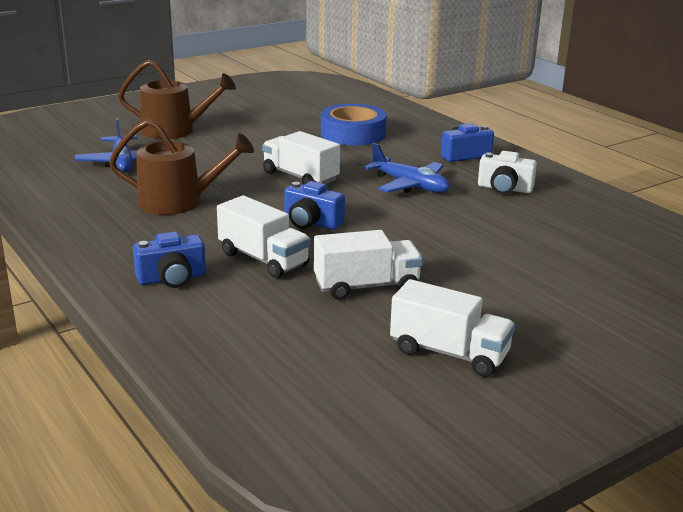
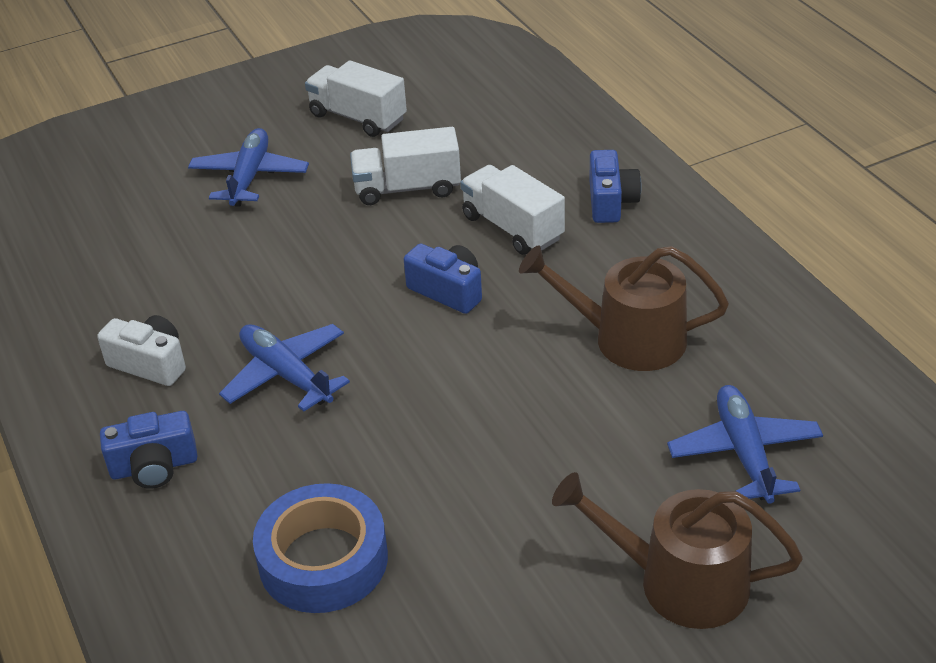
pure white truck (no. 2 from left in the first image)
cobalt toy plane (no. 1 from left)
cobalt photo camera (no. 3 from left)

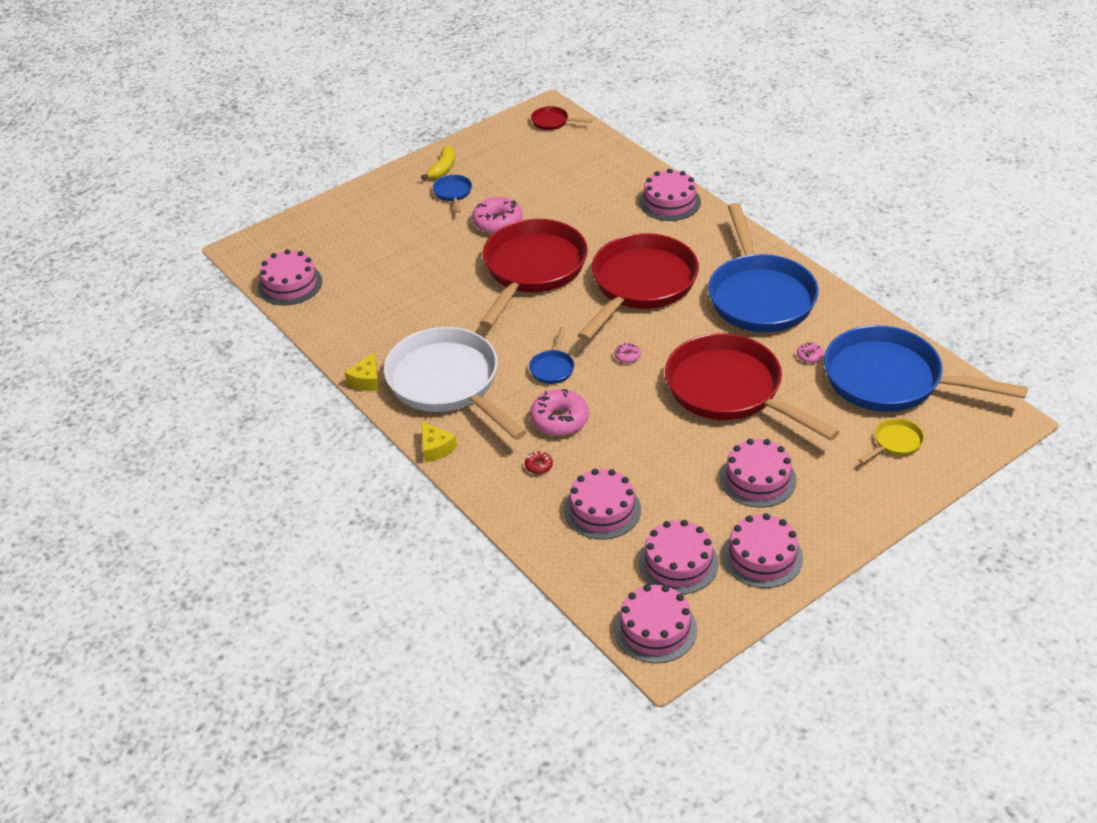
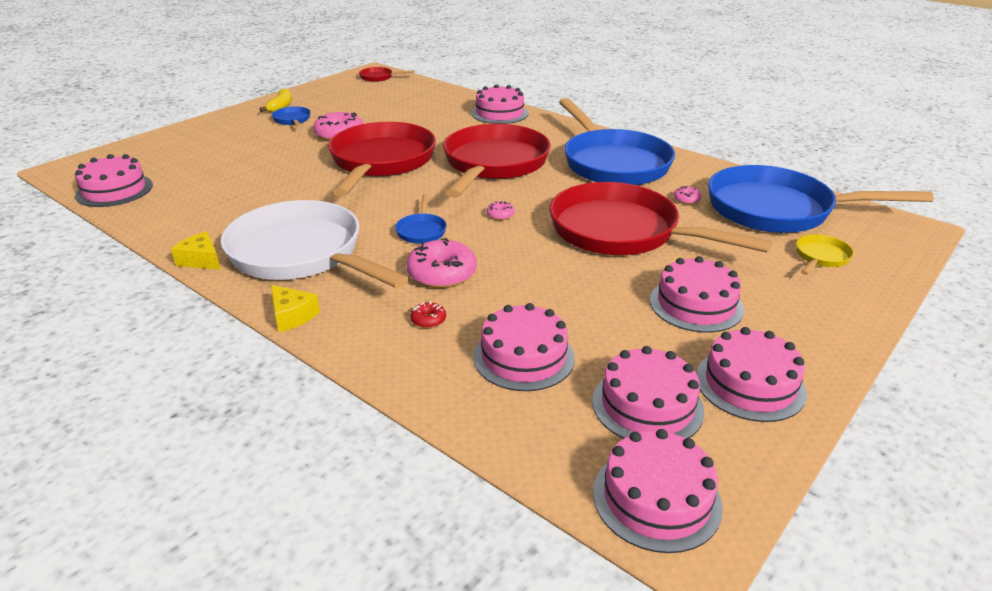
bright yellow cheese wedge (no. 1 from left)

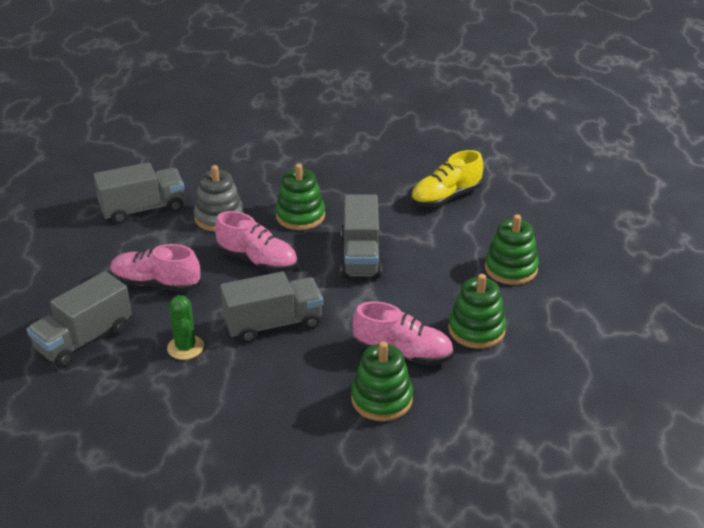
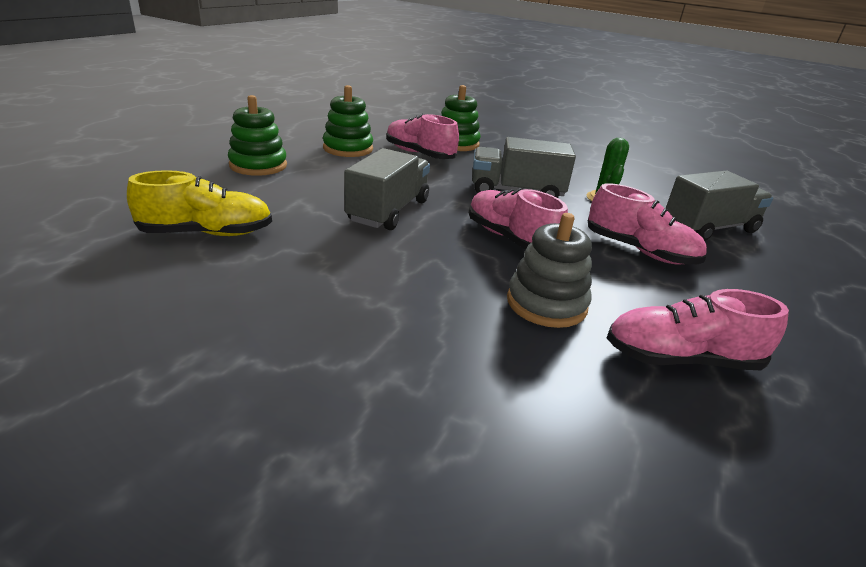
green ring stacker (no. 1 from left in the first image)
pink shoe (no. 4 from left)

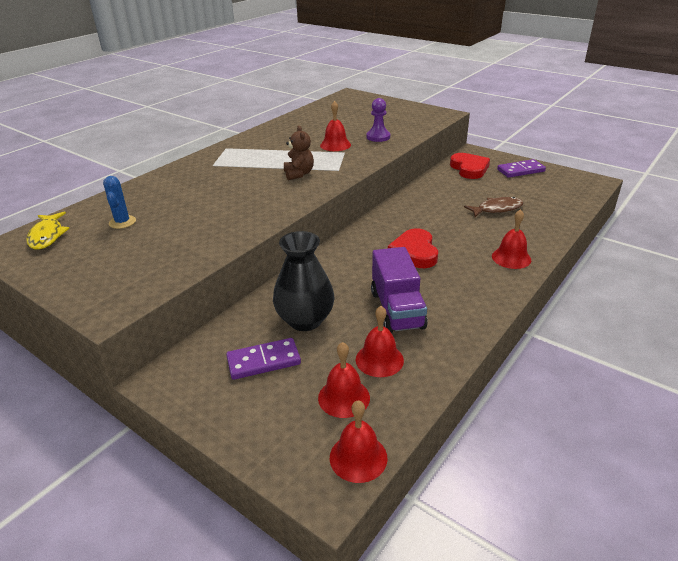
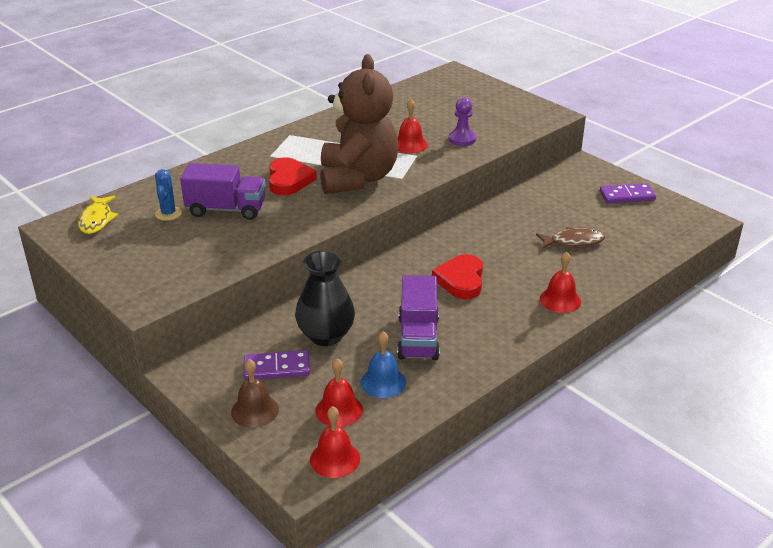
royal purple truck (no. 1 from left)
russet school bell
red heart shape (no. 1 from left)
cobalt school bell
russet teddy

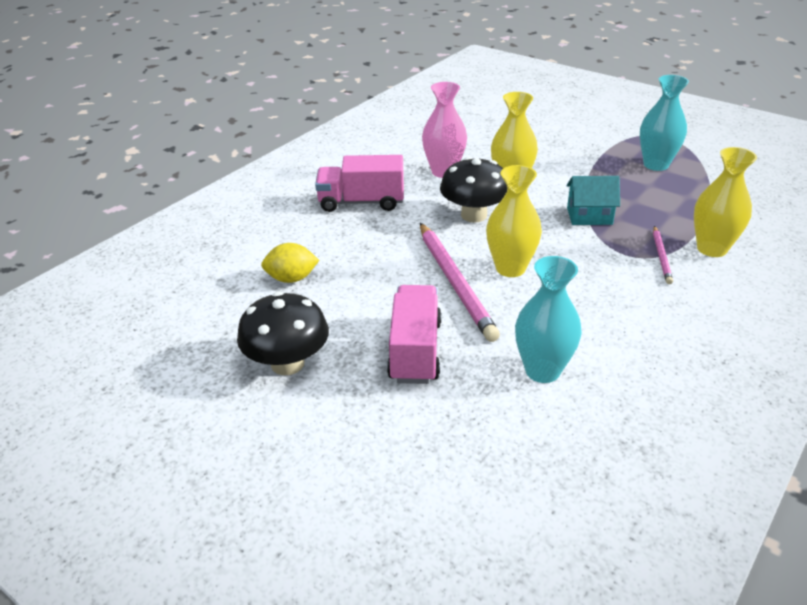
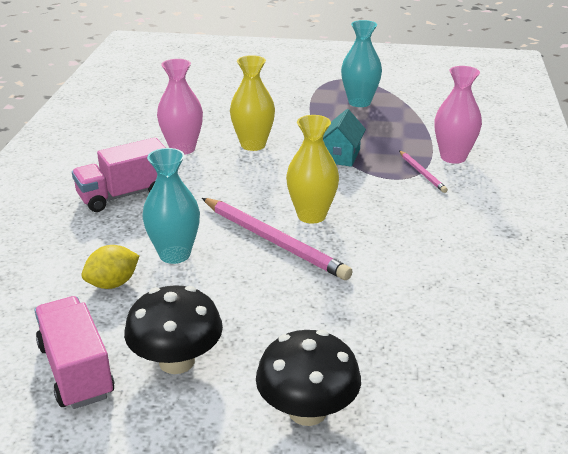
pink truck (no. 1 from left)
black toadstool (no. 2 from left)
teal tall vase (no. 1 from left)
pink tall vase (no. 2 from left)
teal toy house

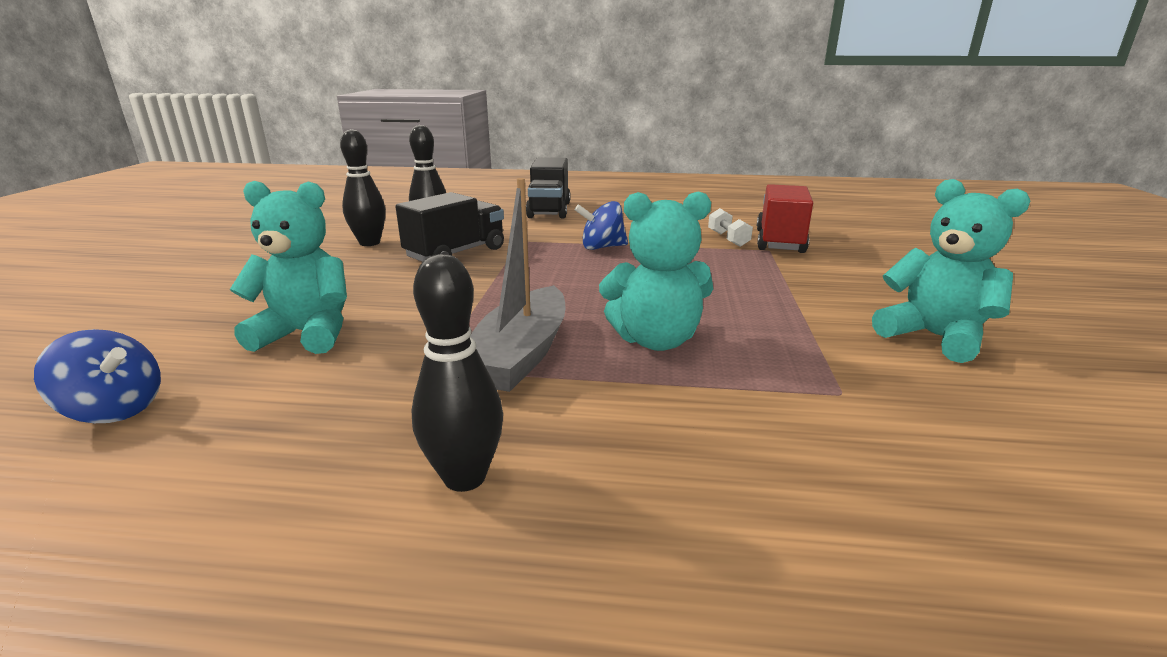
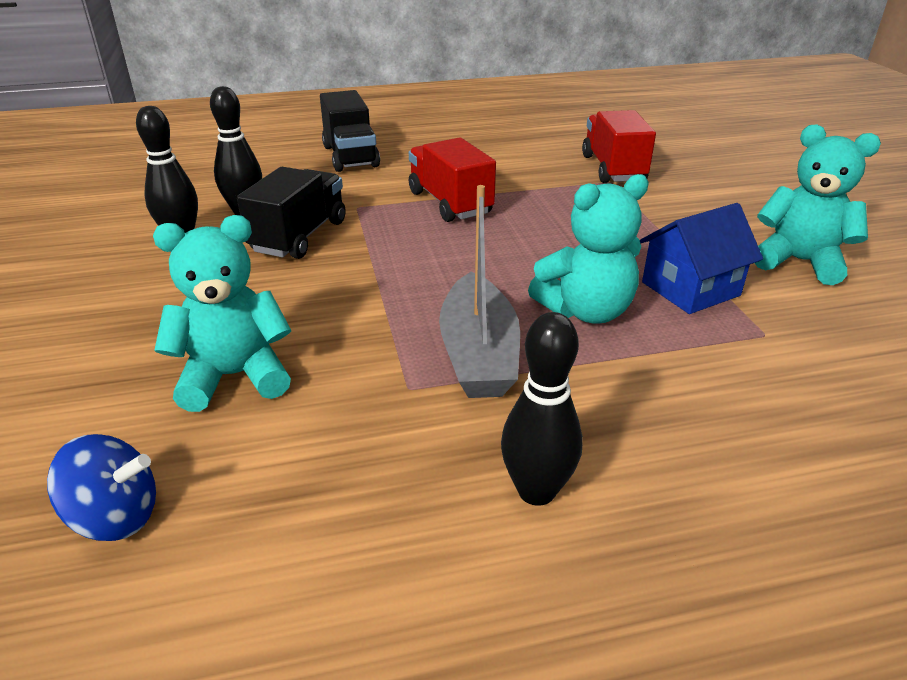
pure white free weight
cobalt toy house
red truck (no. 1 from left)

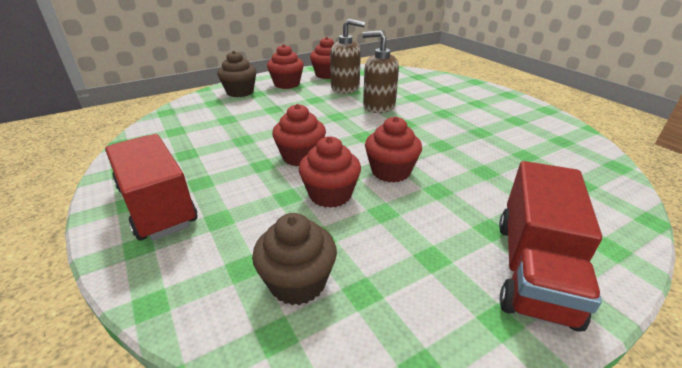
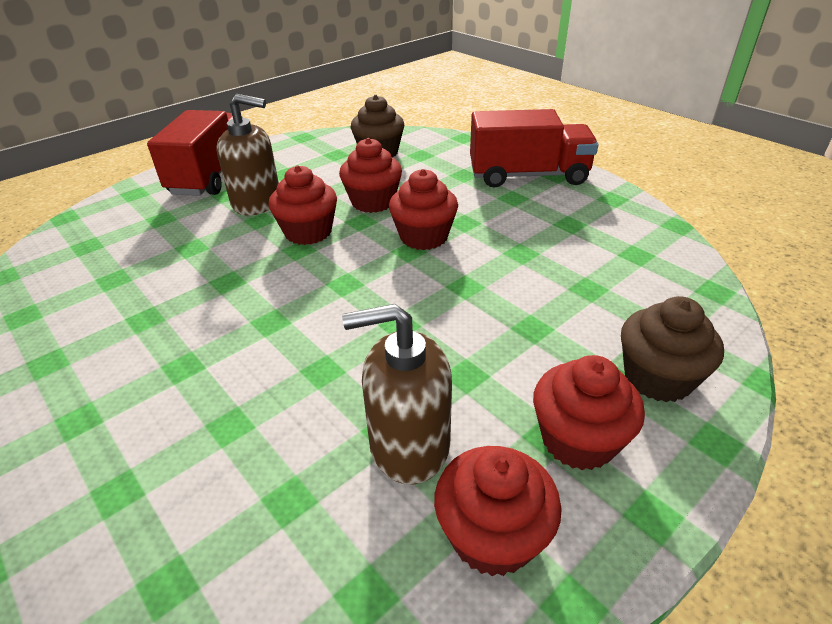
russet pump bottle (no. 1 from left)
red truck (no. 2 from left)

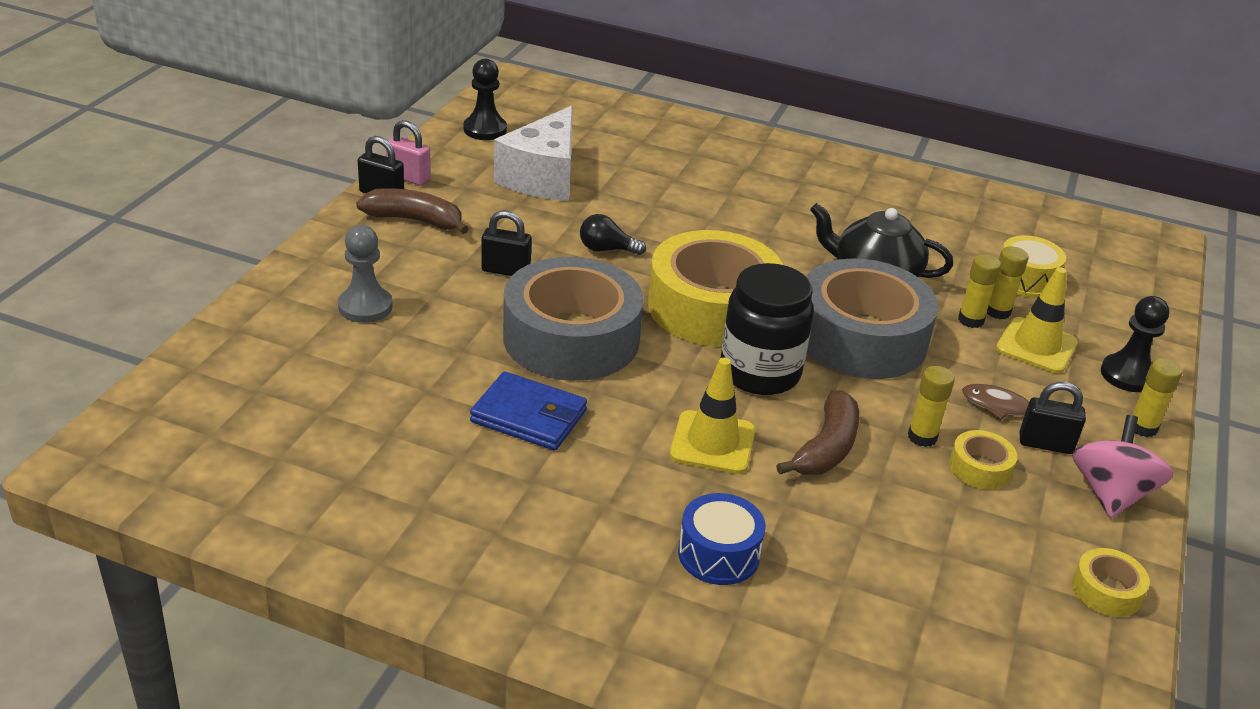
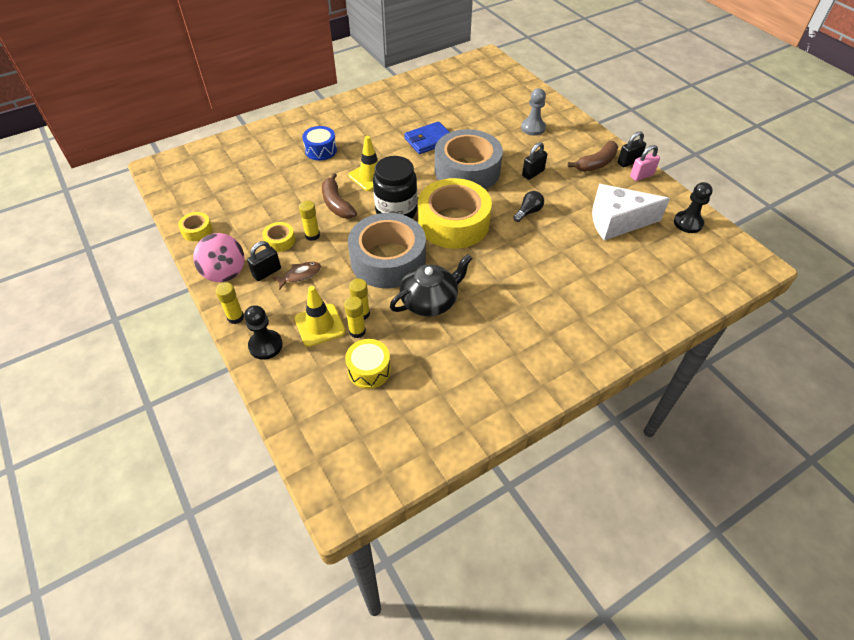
pure white cheese wedge

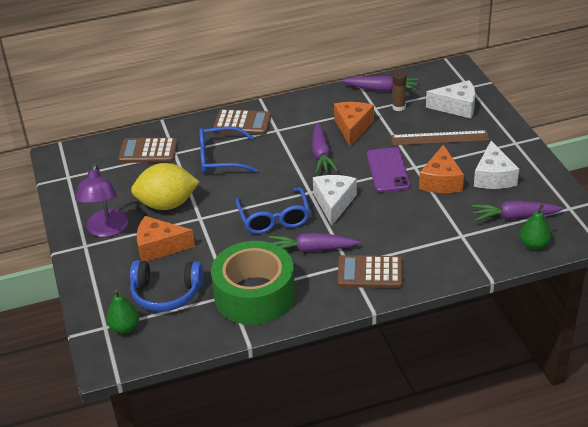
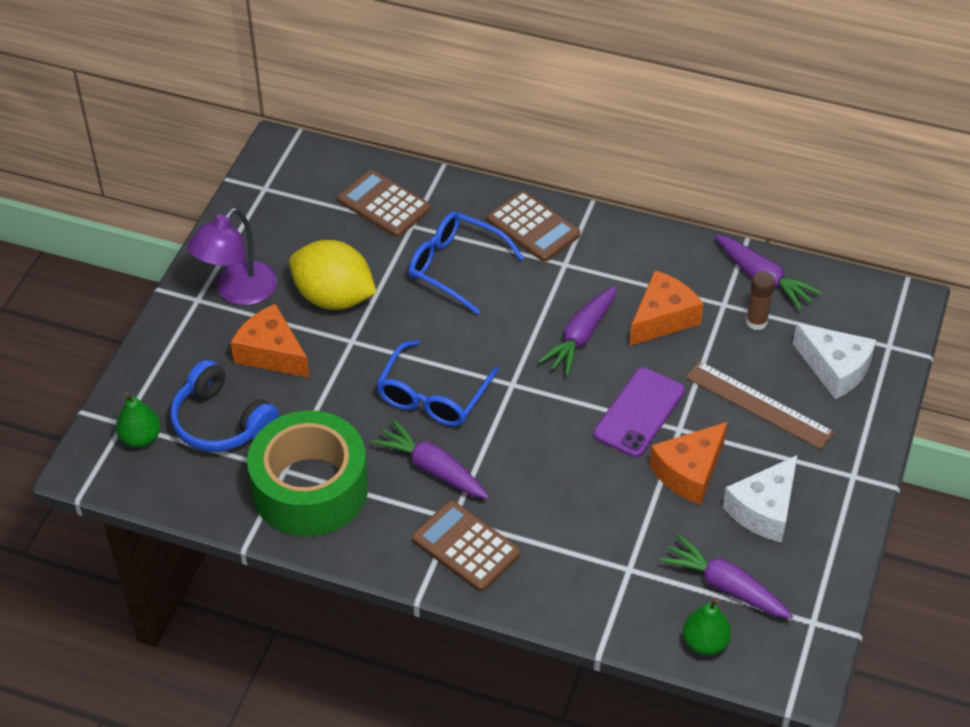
pure white cheese wedge (no. 1 from left in the first image)

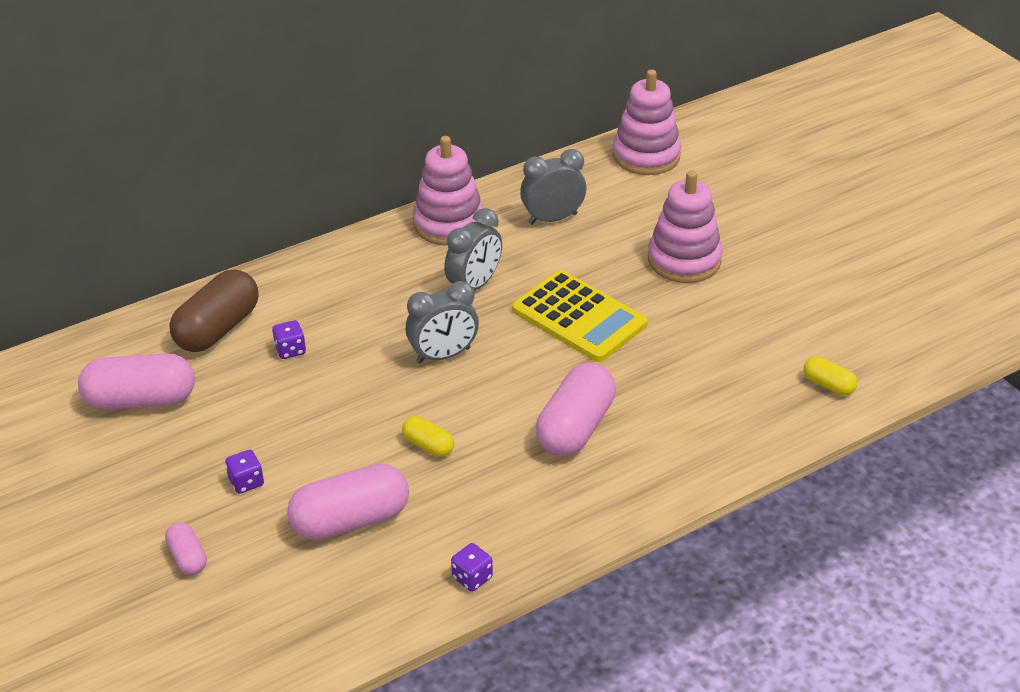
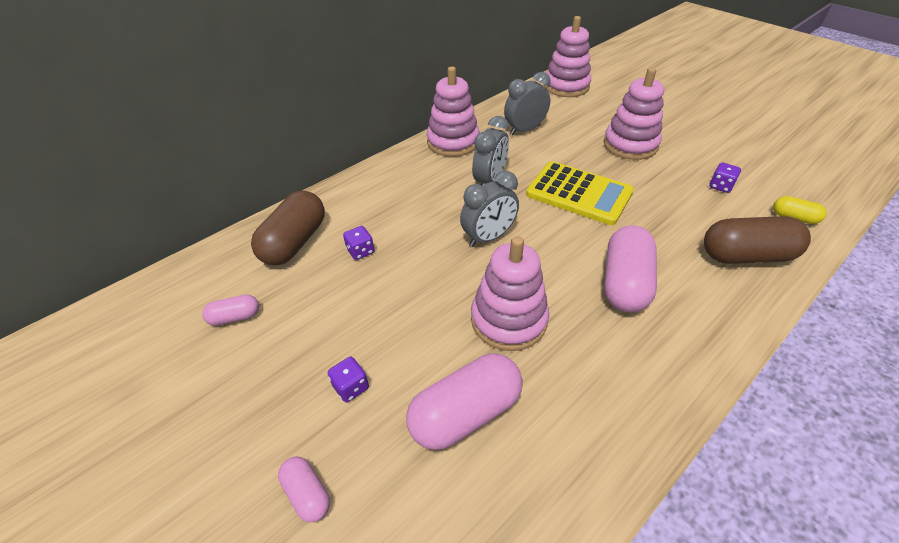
russet pill shape (no. 2 from left)
royal purple dice (no. 3 from left)
pink ring stacker (no. 2 from left)
pink pill shape (no. 1 from left)

